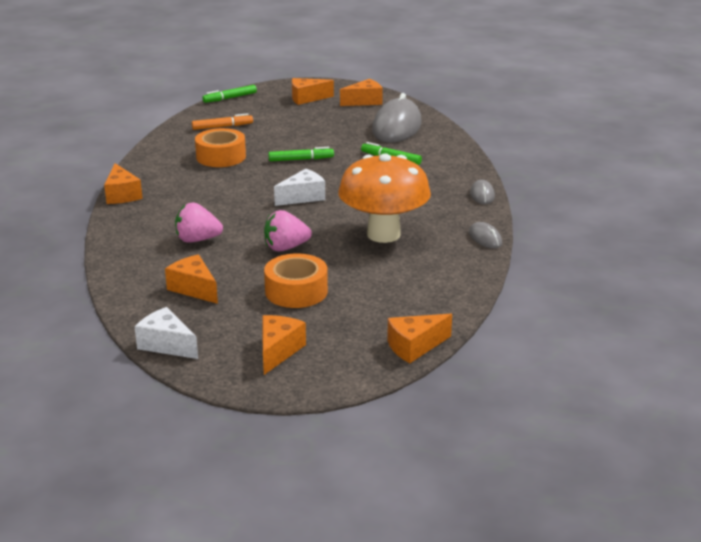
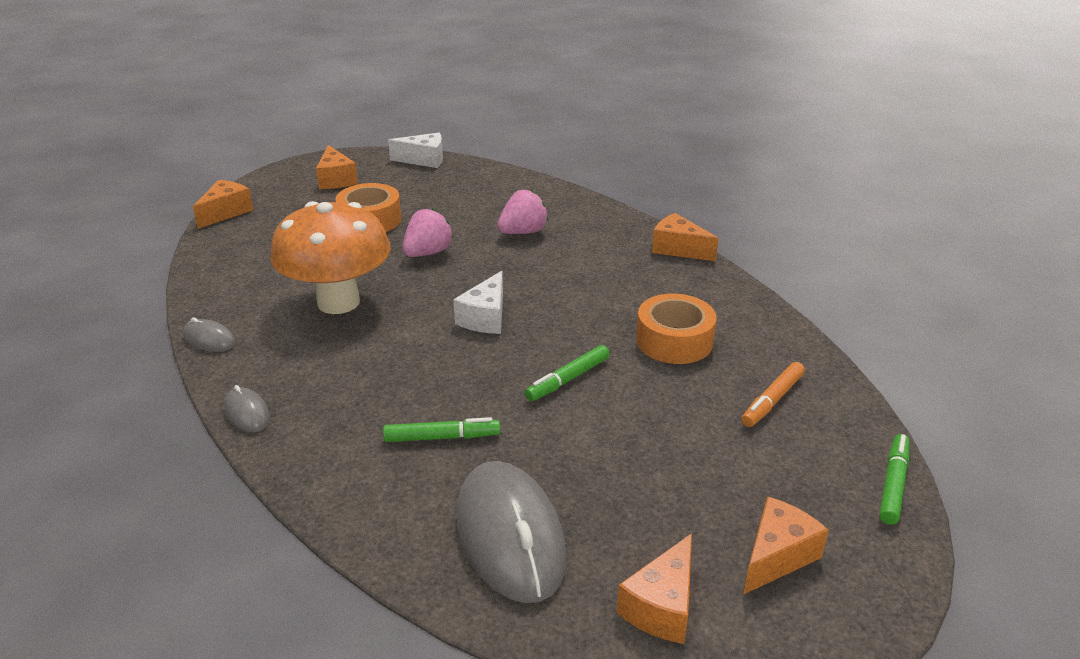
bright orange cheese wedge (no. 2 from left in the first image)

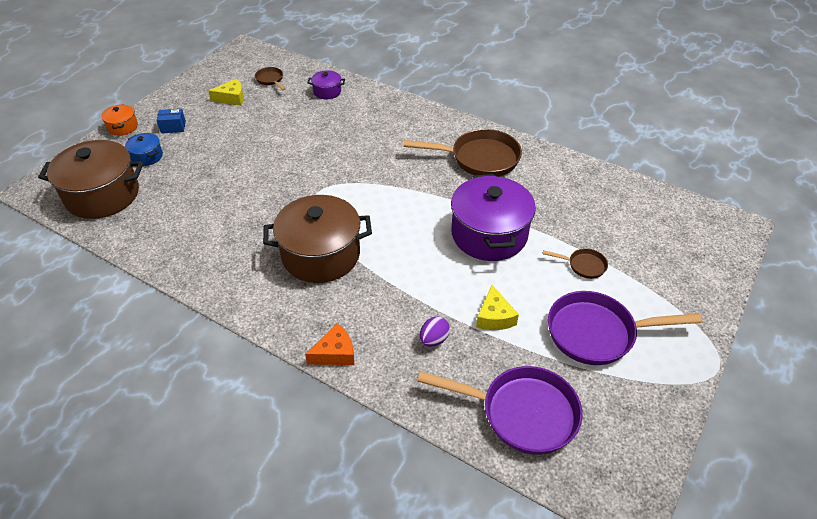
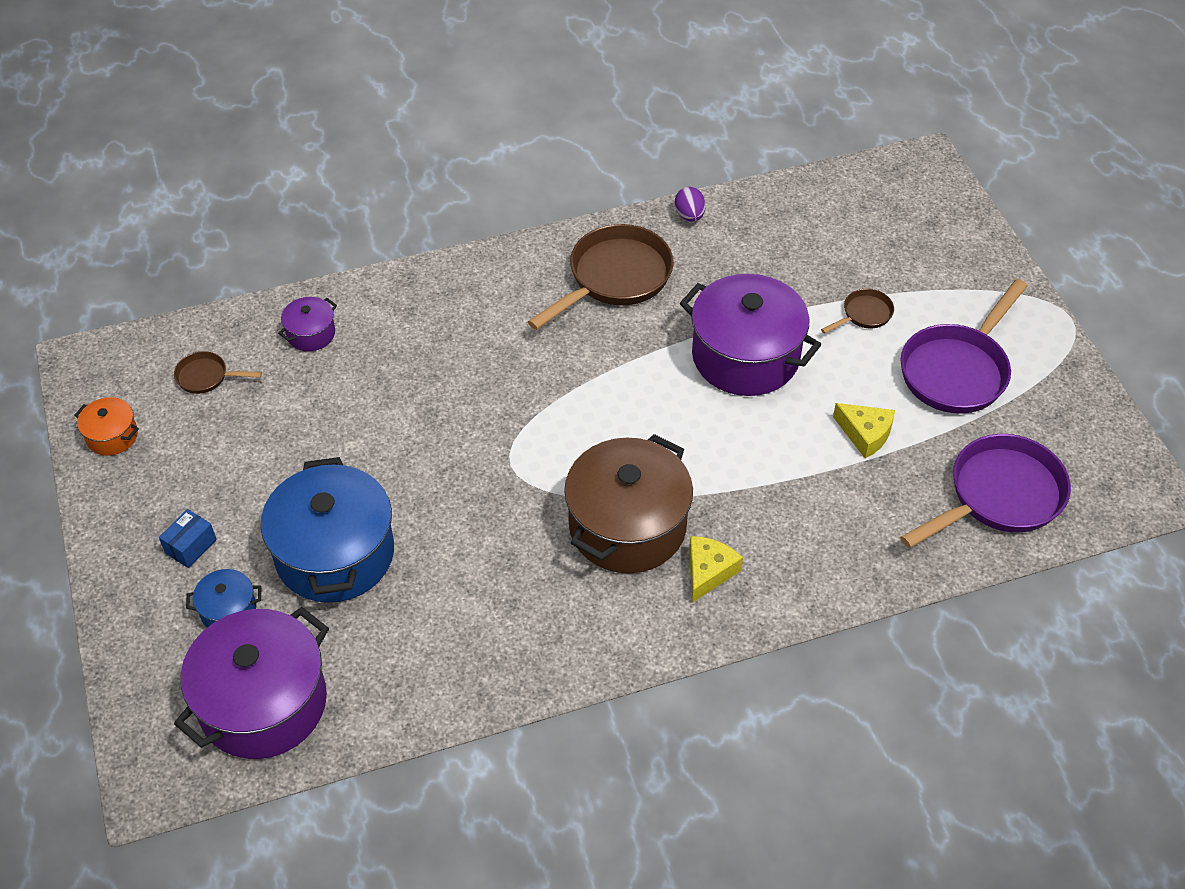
bright orange cheese wedge
cobalt cooking pot (no. 2 from left)
bright orange cooking pot
bright yellow cheese wedge (no. 1 from left)
royal purple egg
royal purple cooking pot (no. 1 from left)

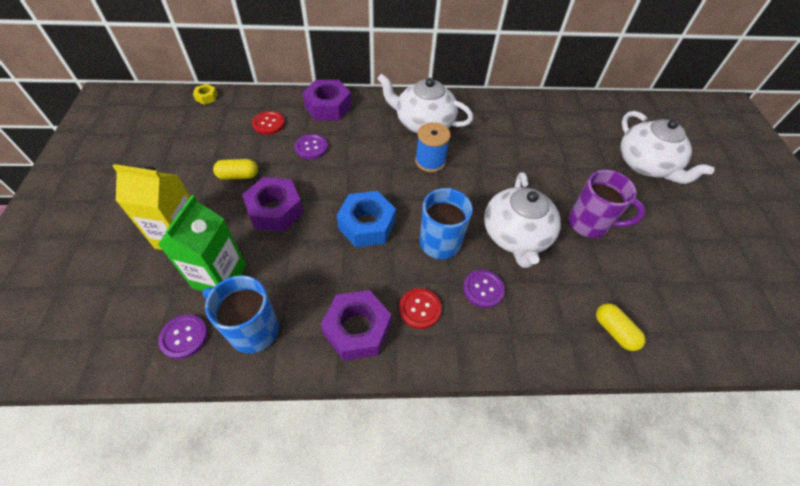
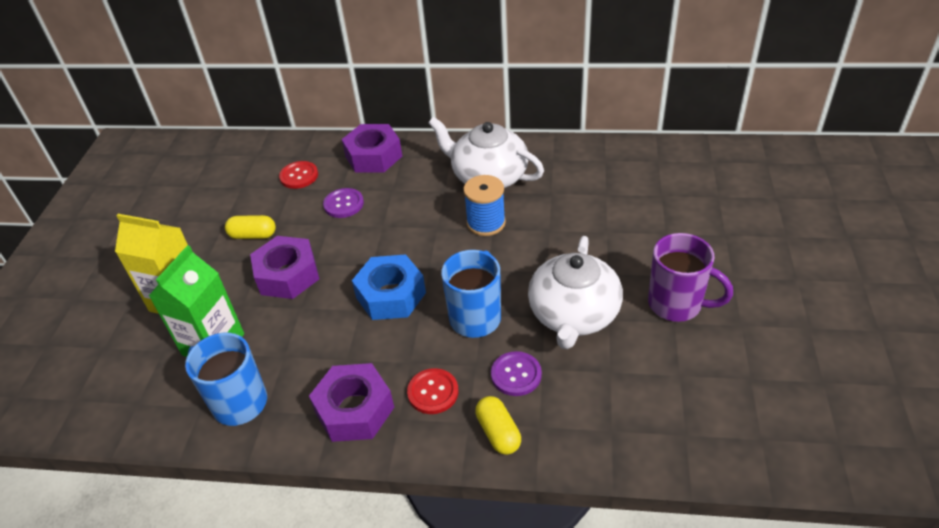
royal purple button (no. 1 from left in the first image)
bright yellow hex nut
pure white tea pot (no. 3 from left in the first image)
bright yellow pill shape (no. 2 from left)

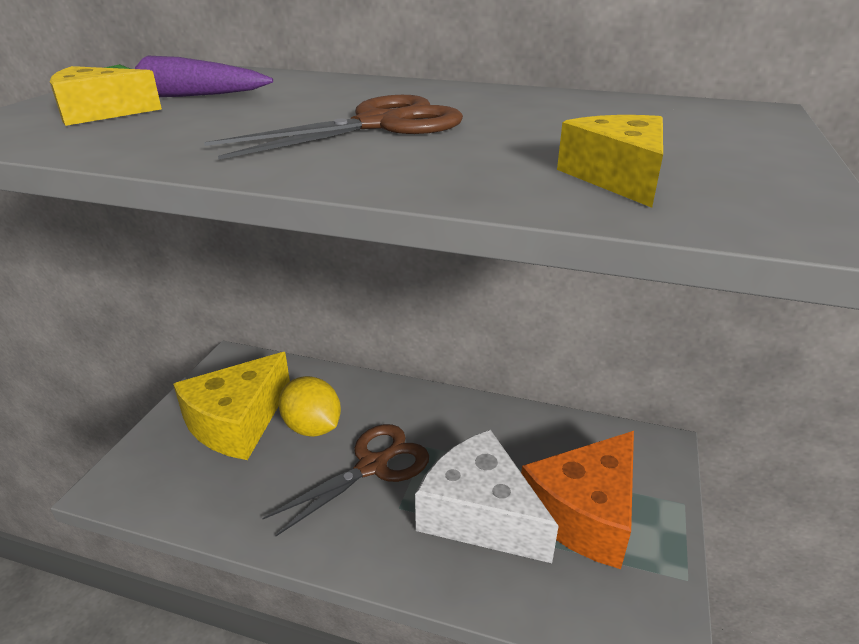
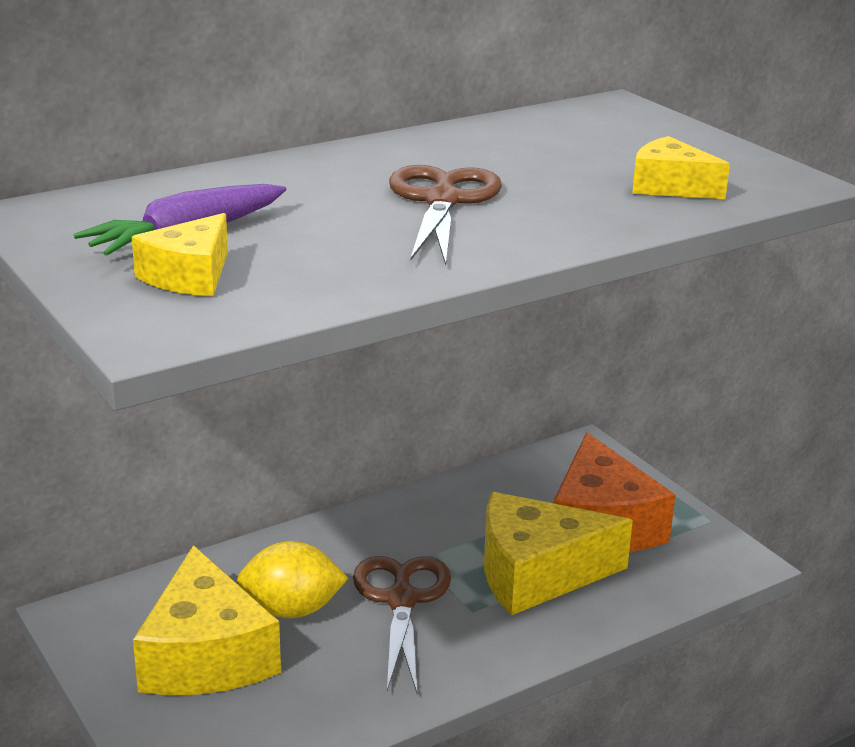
bright yellow cheese wedge (no. 3 from left)

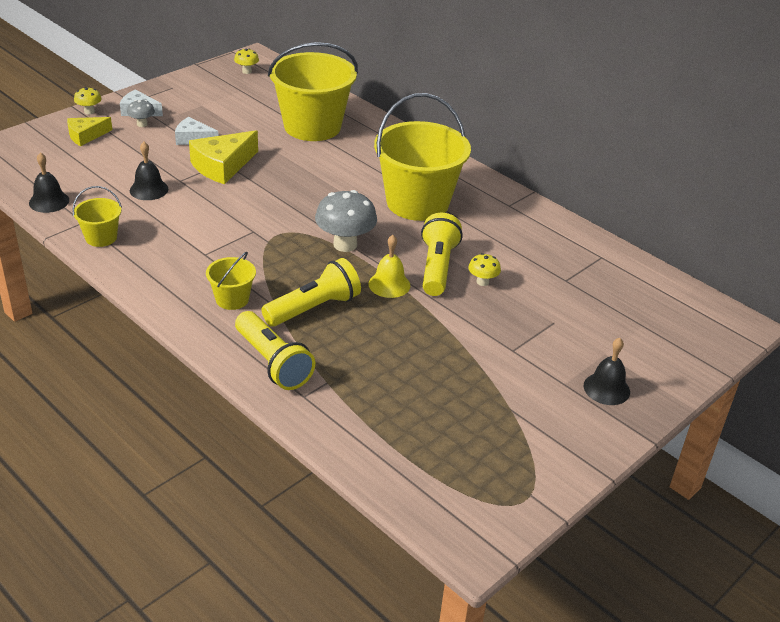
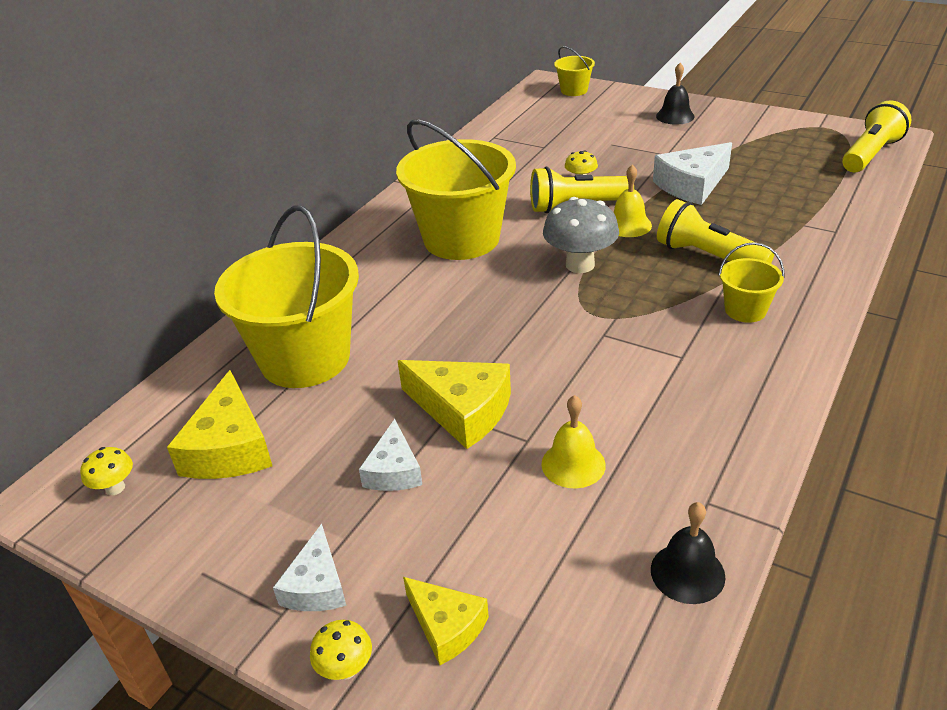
grey toadstool (no. 1 from left in the first image)
bright yellow cheese wedge (no. 1 from left)
pure white cheese wedge (no. 3 from left)
bright yellow pail (no. 3 from left)
bright yellow torch (no. 3 from left)
bright yellow school bell (no. 1 from left)

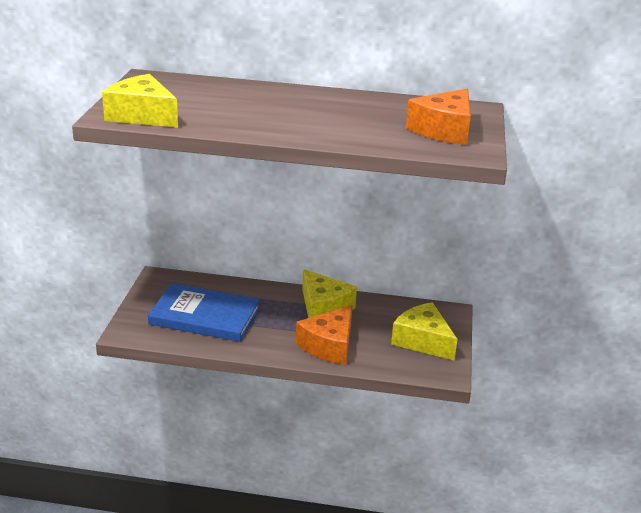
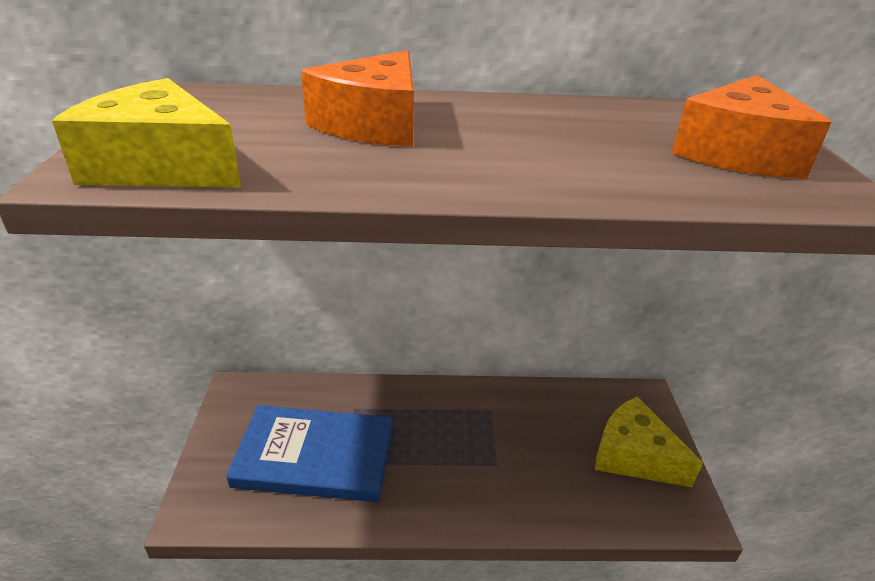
bright yellow cheese wedge (no. 2 from left in the first image)
bright orange cheese wedge (no. 1 from left)

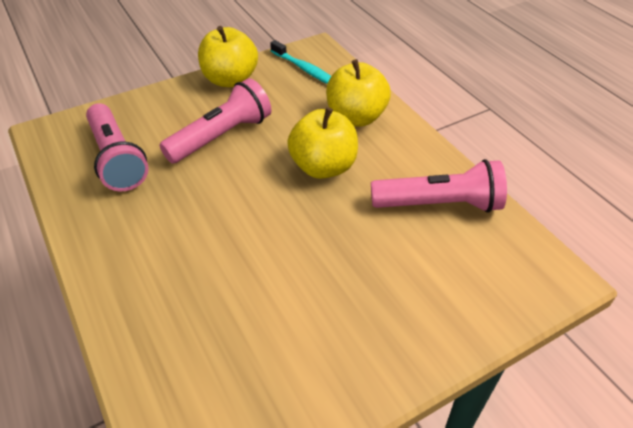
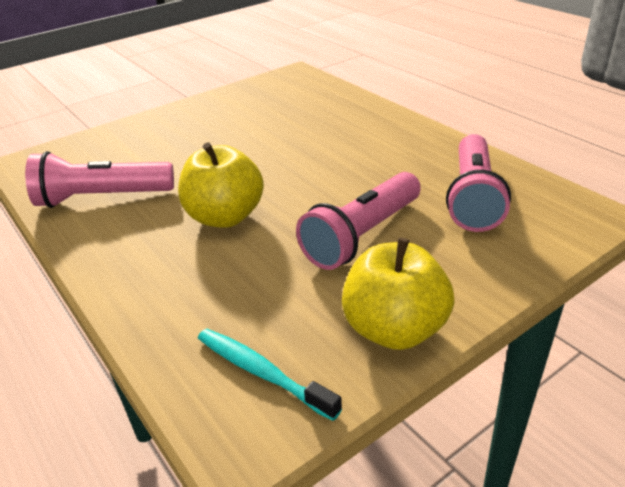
bright yellow toy apple (no. 3 from left in the first image)
pink torch (no. 3 from left)

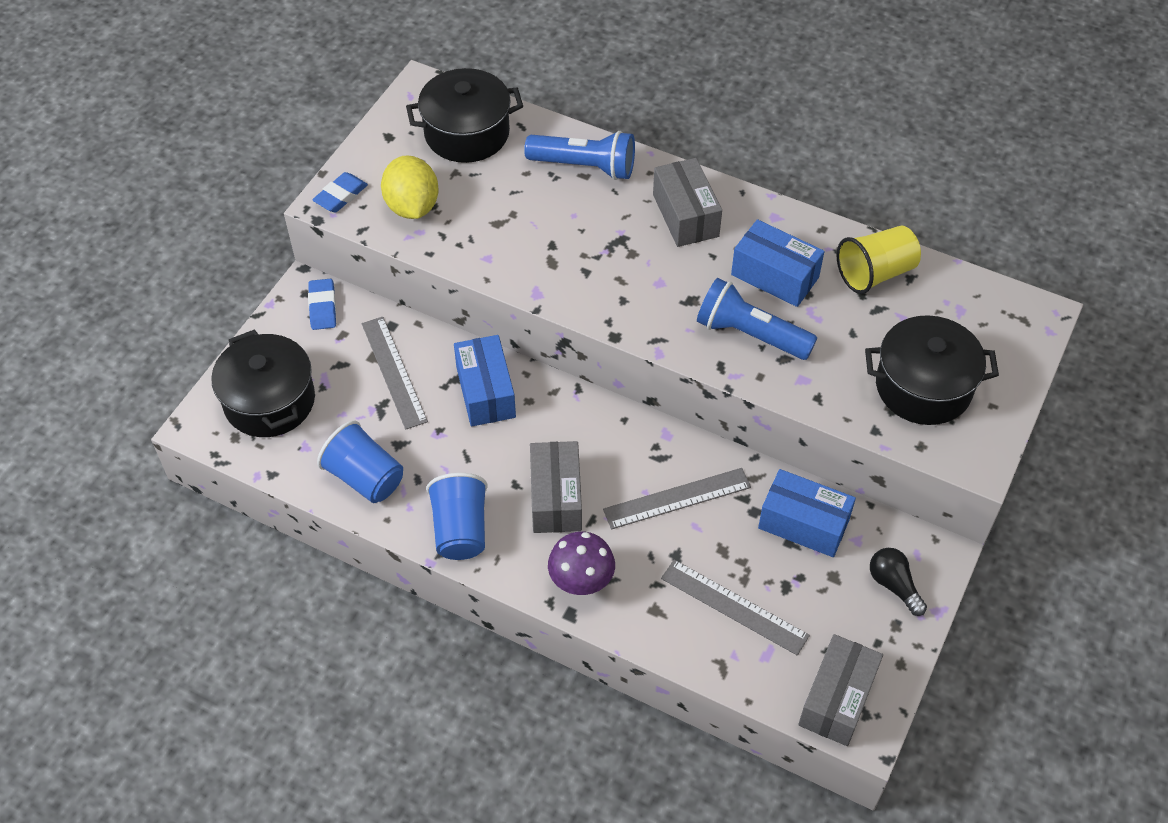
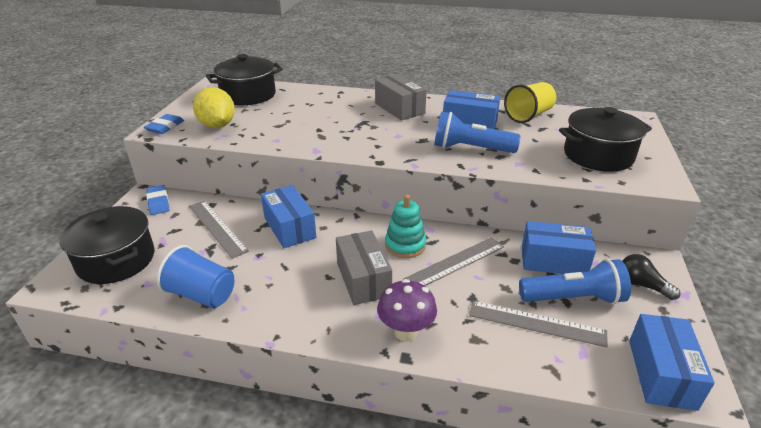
cobalt cup (no. 2 from left in the first image)
teal ring stacker
cobalt torch (no. 2 from left)
cobalt parcel (no. 4 from left)

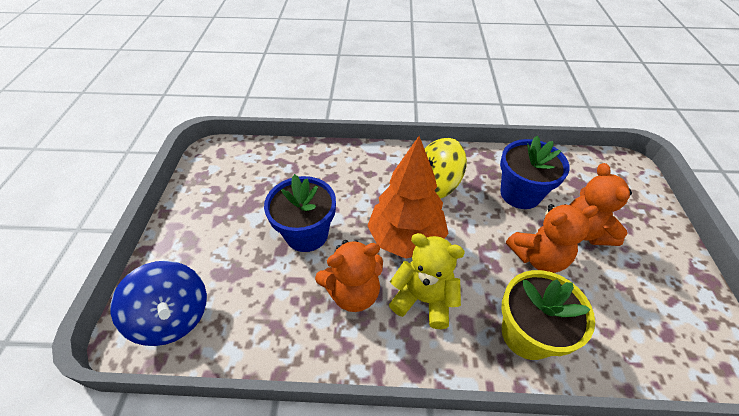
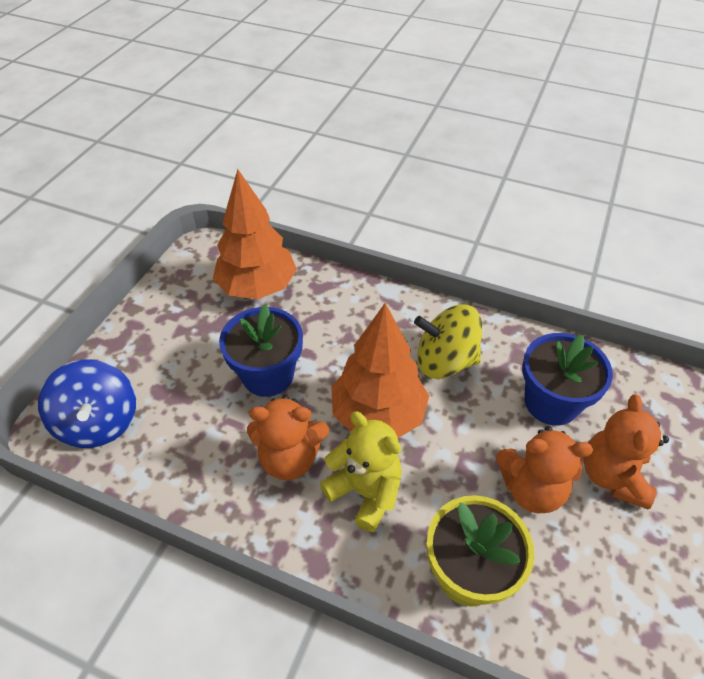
bright orange toy tree (no. 1 from left)

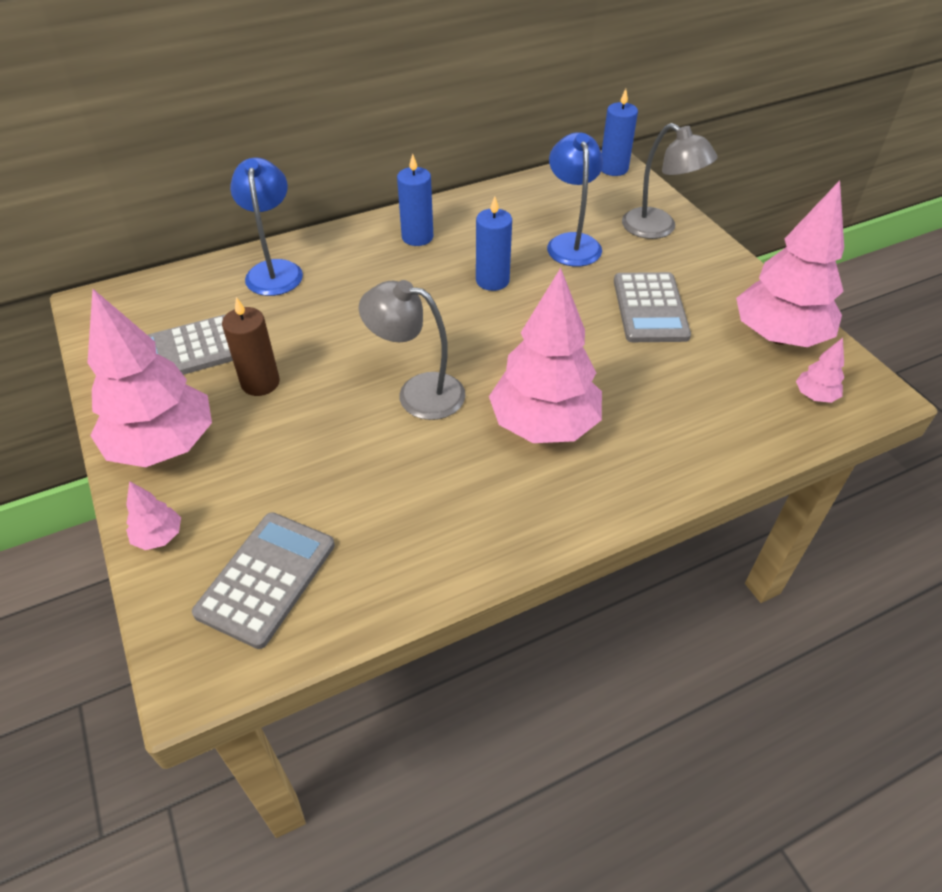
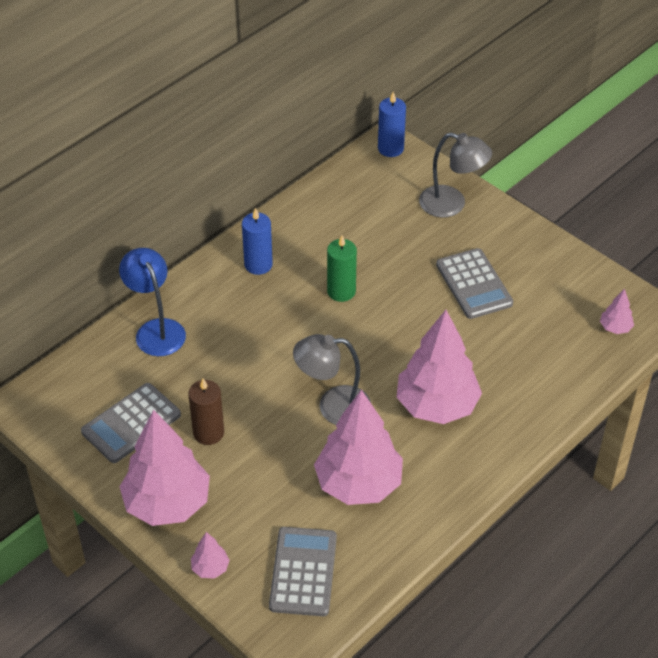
cobalt lamp (no. 2 from left in the first image)
pink toy tree (no. 3 from left)
green wax candle

